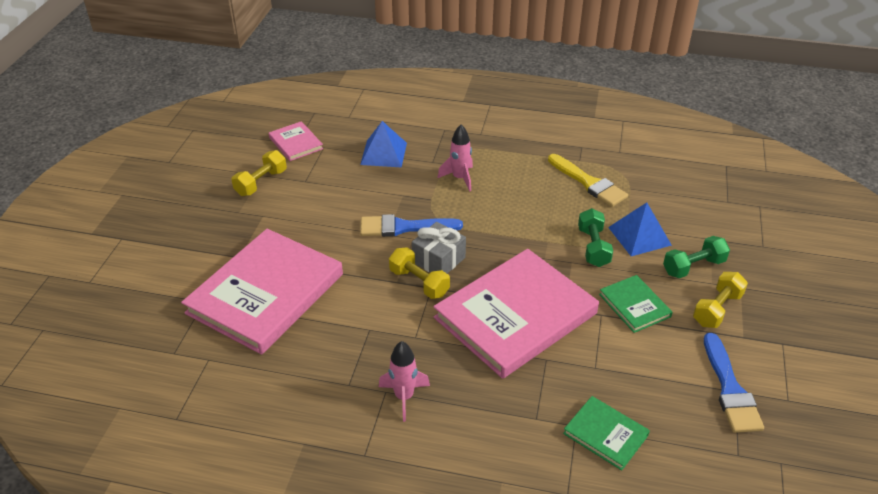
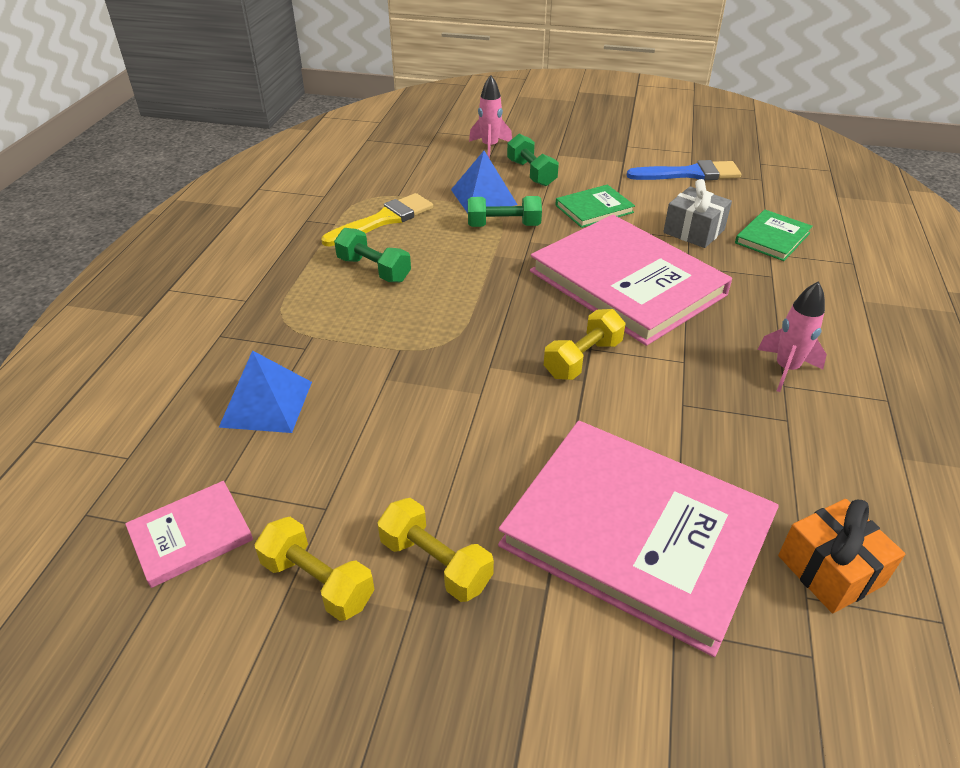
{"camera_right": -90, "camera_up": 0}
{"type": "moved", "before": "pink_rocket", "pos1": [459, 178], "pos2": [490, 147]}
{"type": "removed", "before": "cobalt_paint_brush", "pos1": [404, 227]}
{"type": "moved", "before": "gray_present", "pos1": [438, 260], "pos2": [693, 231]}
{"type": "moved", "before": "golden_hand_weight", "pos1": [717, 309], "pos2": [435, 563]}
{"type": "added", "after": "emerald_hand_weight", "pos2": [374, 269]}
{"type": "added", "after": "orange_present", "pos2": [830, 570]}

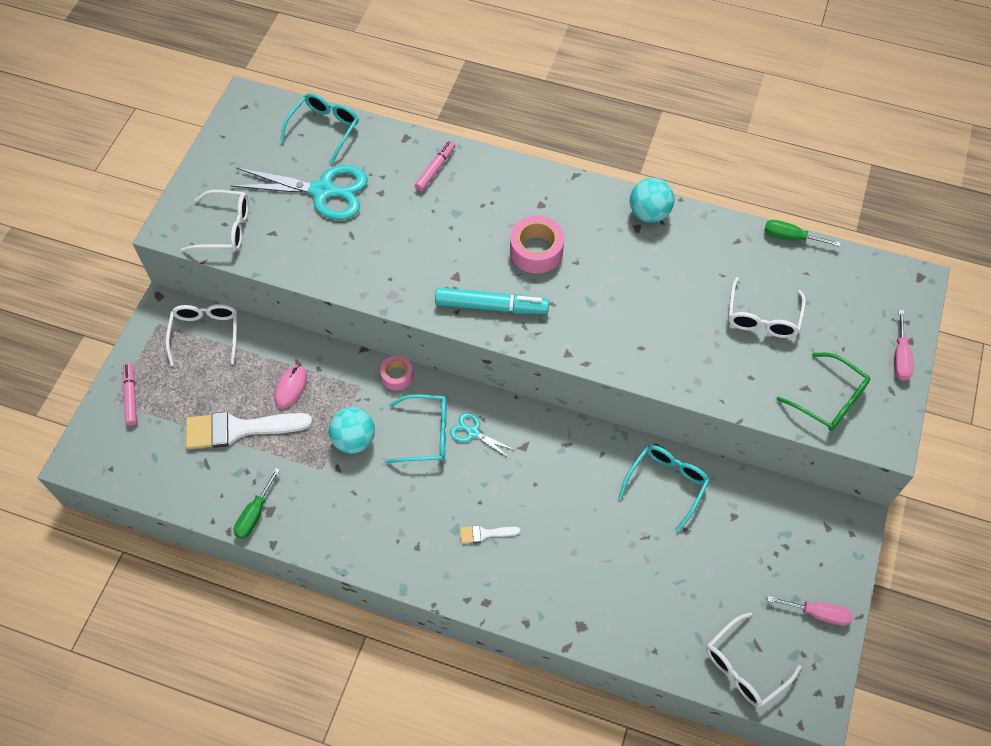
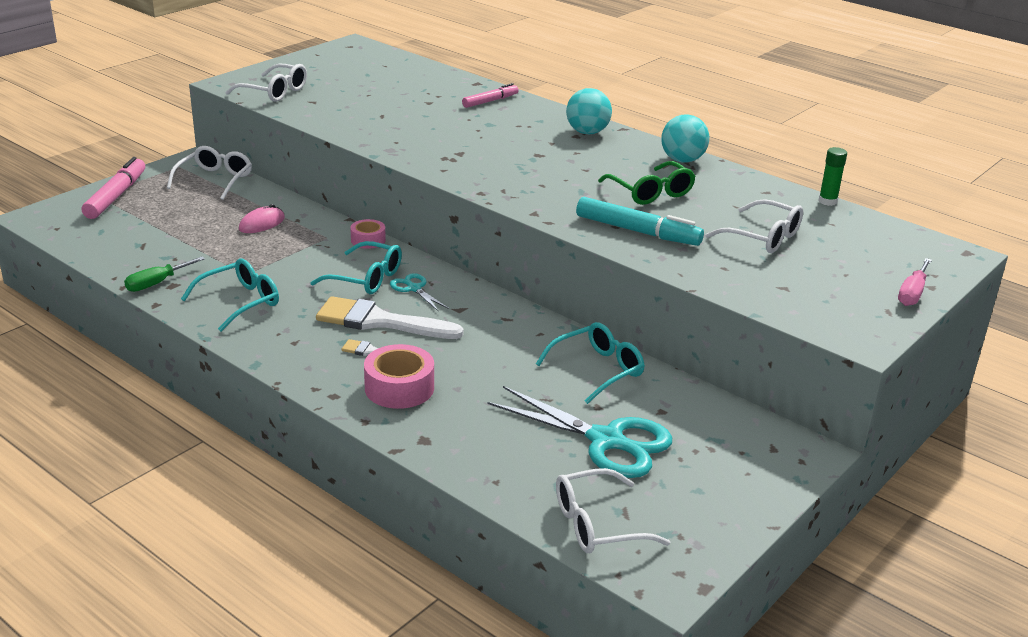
{"camera_right": 20, "camera_up": -30}
{"type": "moved", "before": "teal_glasses", "pos1": [324, 129], "pos2": [240, 302]}
{"type": "moved", "before": "teal_shears", "pos1": [323, 191], "pos2": [606, 441]}
{"type": "moved", "before": "pink_sticky_tape", "pos1": [536, 251], "pos2": [399, 388]}
{"type": "replaced", "before": "emerald_flat_screwdriver", "after": "emerald_glue_stick", "pos1": [790, 237], "pos2": [827, 201]}
{"type": "turned", "before": "white_glasses", "pos1": [762, 317], "pos2": [763, 237], "turn": -90}
{"type": "moved", "before": "teal_felt_pen", "pos1": [491, 306], "pos2": [637, 231]}
{"type": "moved", "before": "emerald_glasses", "pos1": [829, 400], "pos2": [651, 192]}
{"type": "resized", "before": "pink_felt_pen", "pos1": [131, 396], "pos2": [116, 196], "scale": 1.61}
{"type": "moved", "before": "teal_ball", "pos1": [354, 440], "pos2": [587, 132]}
{"type": "moved", "before": "white_paint_brush", "pos1": [239, 429], "pos2": [379, 321]}
{"type": "removed", "before": "pink_flat_screwdriver", "pos1": [818, 613]}

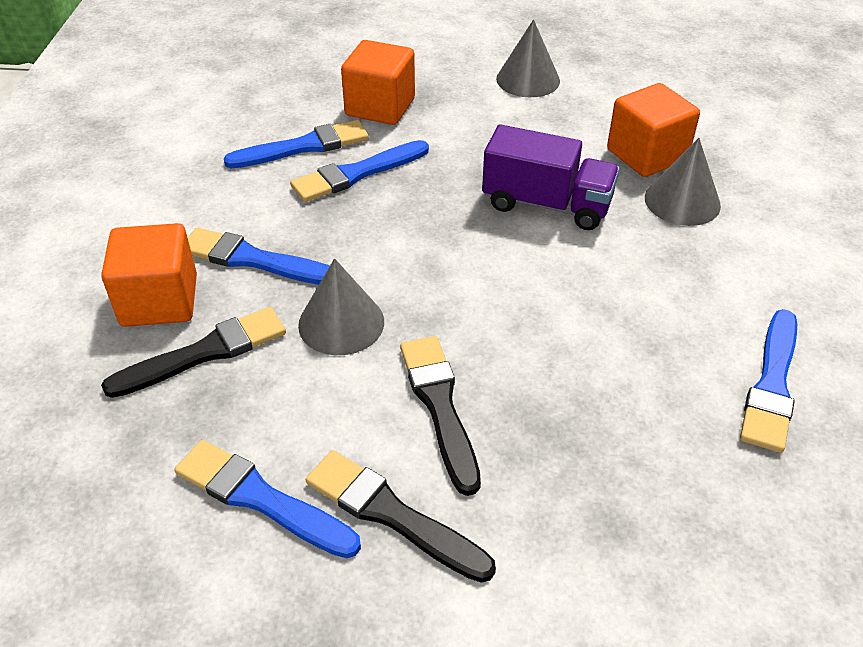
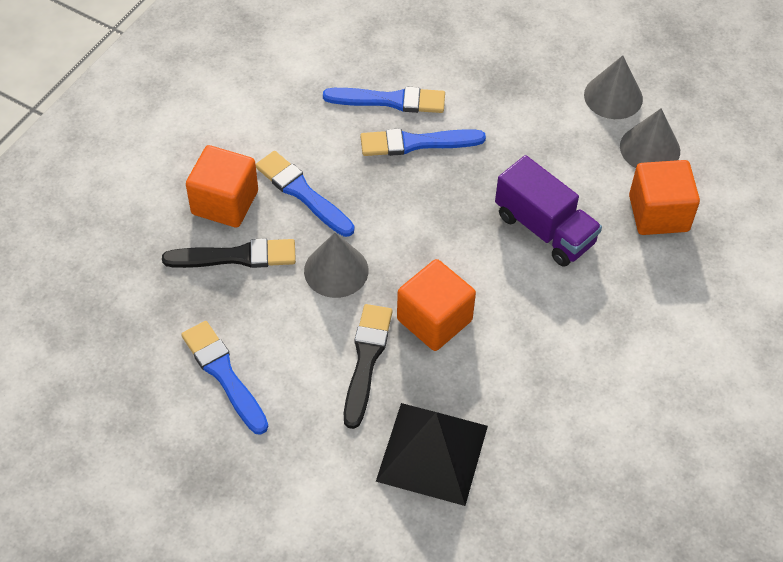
{"camera_right": 25, "camera_up": 10}
{"type": "moved", "before": "orange_cube", "pos1": [380, 107], "pos2": [434, 320]}
{"type": "moved", "before": "gray_cone_shape", "pos1": [682, 201], "pos2": [650, 148]}
{"type": "removed", "before": "cobalt_paint_brush", "pos1": [771, 385]}
{"type": "removed", "before": "ebony_paint_brush", "pos1": [392, 514]}
{"type": "added", "after": "ebony_pyramid_shape", "pos2": [432, 453]}

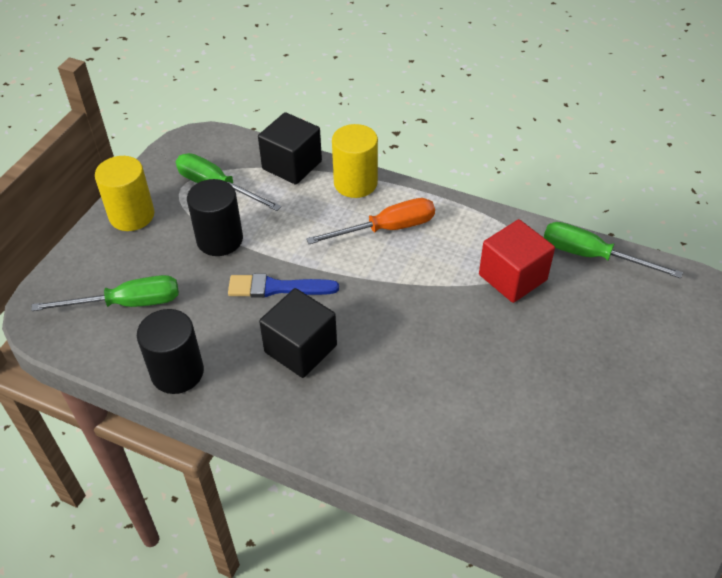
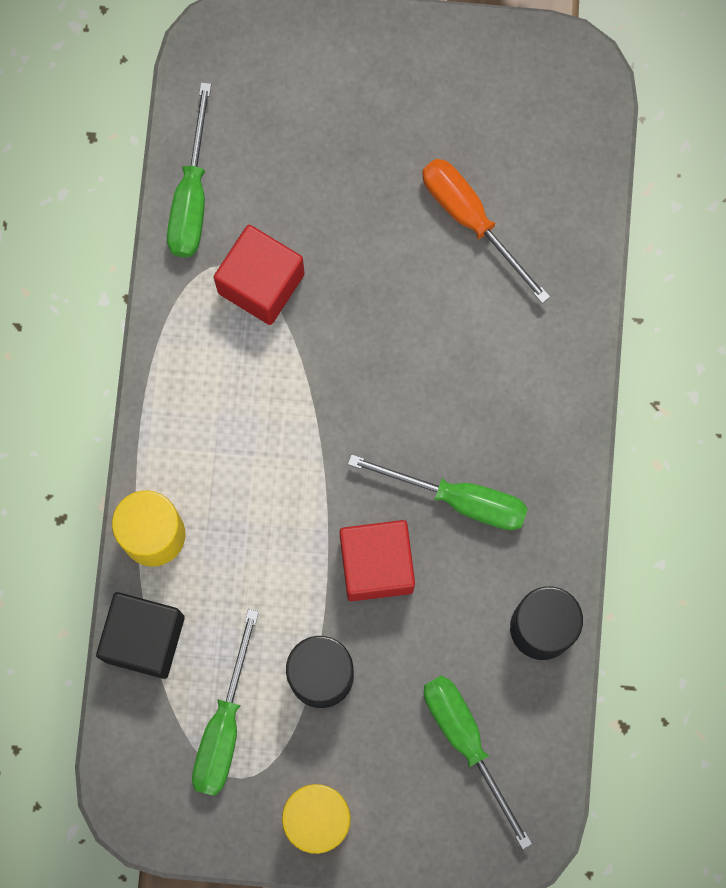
{"camera_right": -110, "camera_up": 30}
{"type": "moved", "before": "orange_flat_screwdriver", "pos1": [386, 229], "pos2": [471, 220]}
{"type": "replaced", "before": "cobalt_paint_brush", "after": "red_cube", "pos1": [277, 288], "pos2": [376, 565]}
{"type": "replaced", "before": "ebony_cube", "after": "emerald_flat_screwdriver", "pos1": [300, 349], "pos2": [458, 499]}

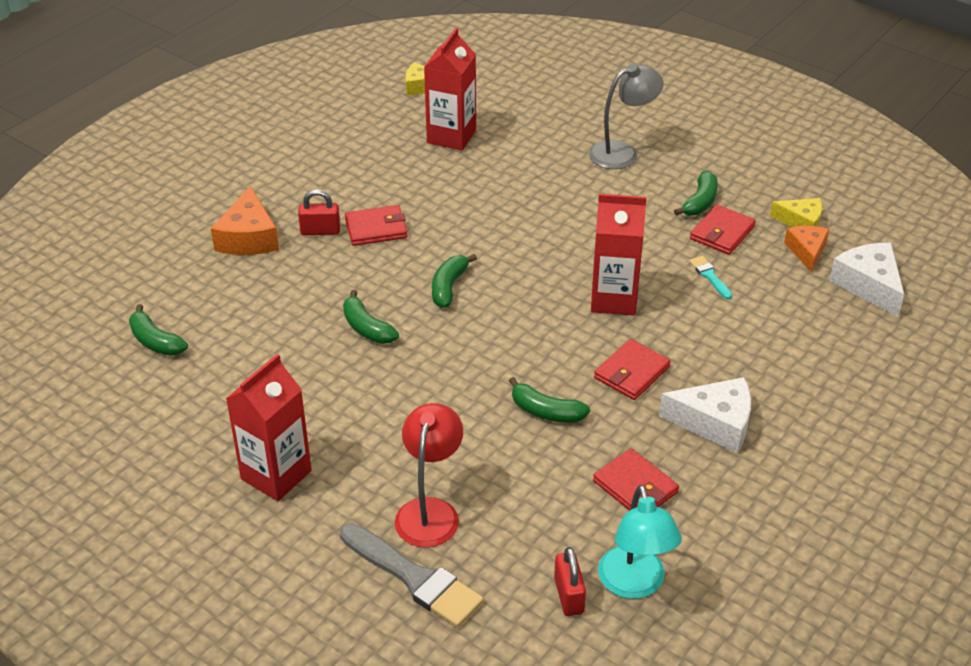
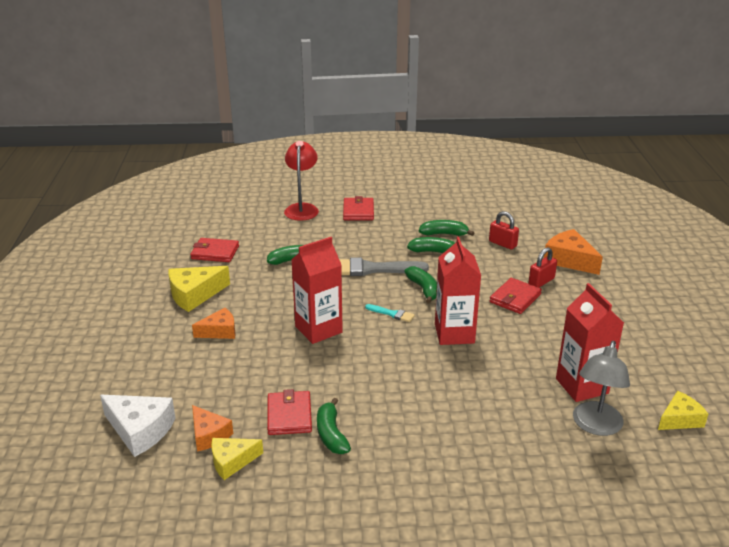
{"camera_right": 140, "camera_up": -10}
{"type": "moved", "before": "gray_desk_lamp", "pos1": [622, 152], "pos2": [595, 426]}
{"type": "moved", "before": "teal_paint_brush", "pos1": [709, 276], "pos2": [392, 314]}
{"type": "moved", "before": "emerald_banana_fruit", "pos1": [155, 341], "pos2": [444, 234]}
{"type": "moved", "before": "red_wallet", "pos1": [631, 372], "pos2": [358, 211]}
{"type": "moved", "before": "red_milk_carton", "pos1": [276, 475], "pos2": [454, 333]}
{"type": "recoloured", "before": "white_piece_of_cheese", "after": "golden_piece_of_cheese", "pos1": [715, 423], "pos2": [194, 294]}
{"type": "turned", "before": "red_desk_lamp", "pos1": [430, 511], "pos2": [302, 208], "turn": -150}
{"type": "removed", "before": "teal_desk_lamp", "pos1": [634, 585]}
{"type": "moved", "before": "gray_paint_brush", "pos1": [414, 578], "pos2": [372, 269]}
{"type": "moved", "before": "red_lock", "pos1": [568, 596], "pos2": [502, 244]}
{"type": "added", "after": "orange_piece_of_cheese", "pos2": [219, 331]}

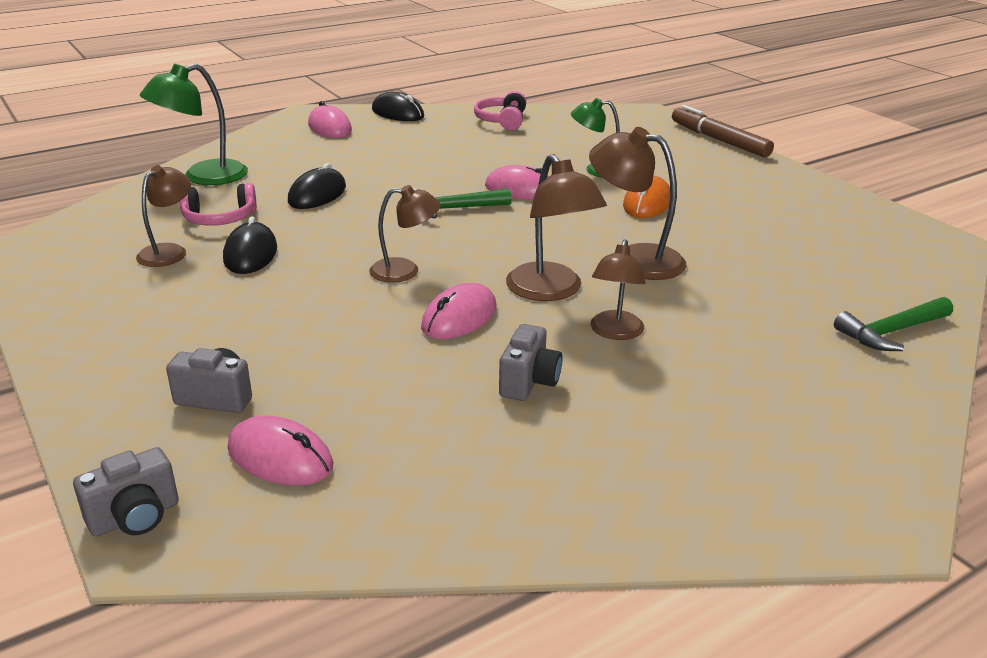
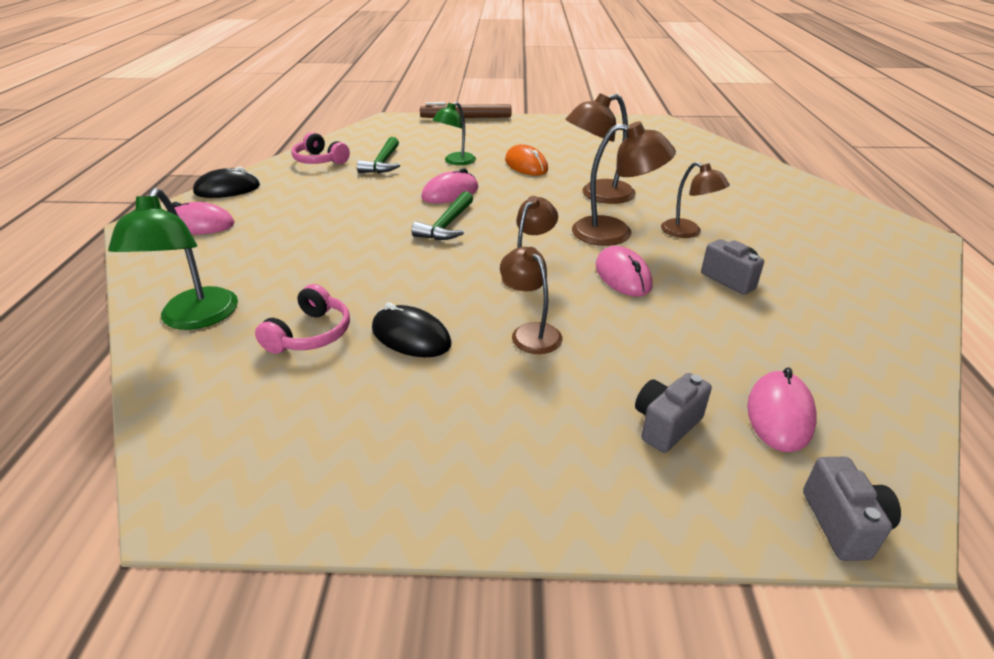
{"camera_right": -55, "camera_up": 5}
{"type": "removed", "before": "ebony_computer_mouse", "pos1": [317, 194]}
{"type": "moved", "before": "brown_desk_lamp", "pos1": [169, 251], "pos2": [530, 332]}
{"type": "moved", "before": "emerald_hammer", "pos1": [891, 332], "pos2": [383, 163]}
{"type": "turned", "before": "pink_computer_mouse", "pos1": [280, 457], "pos2": [779, 414], "turn": -45}

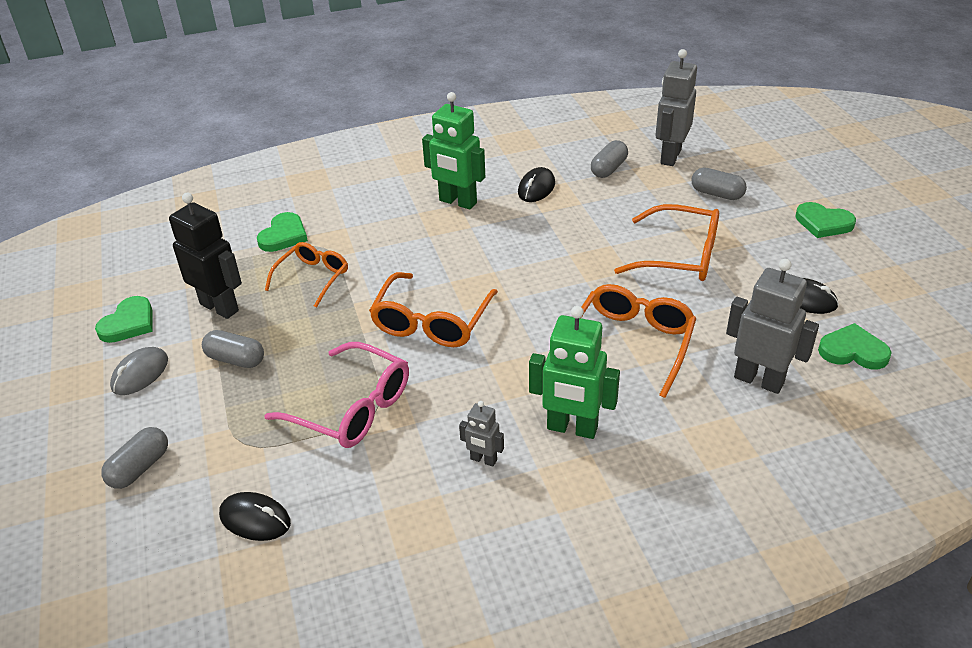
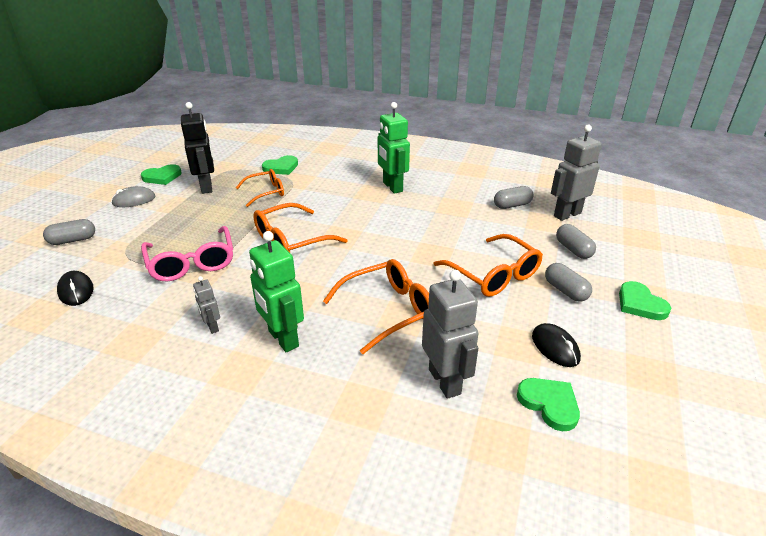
{"camera_right": 35, "camera_up": -5}
{"type": "removed", "before": "ebony_computer_mouse", "pos1": [536, 188]}
{"type": "moved", "before": "gray_pill_shape", "pos1": [236, 359], "pos2": [565, 291]}

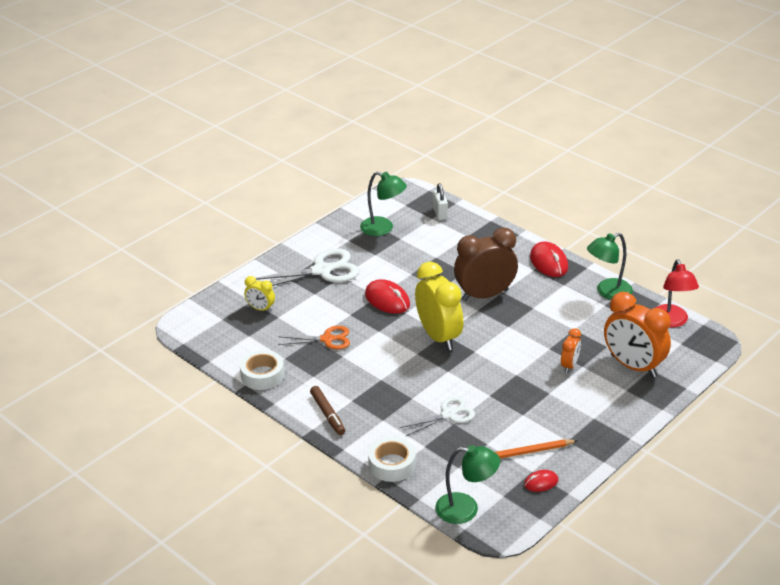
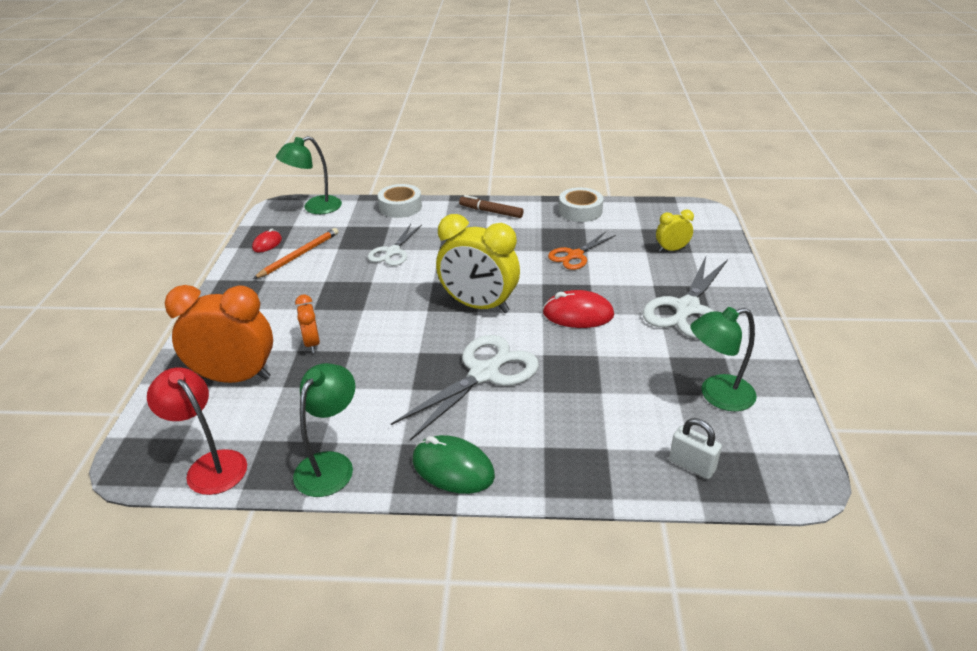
{"camera_right": 140, "camera_up": 0}
{"type": "replaced", "before": "brown_clock", "after": "white_shears", "pos1": [485, 295], "pos2": [484, 374]}
{"type": "recoloured", "before": "red_computer_mouse", "after": "emerald_computer_mouse", "pos1": [549, 262], "pos2": [453, 468]}

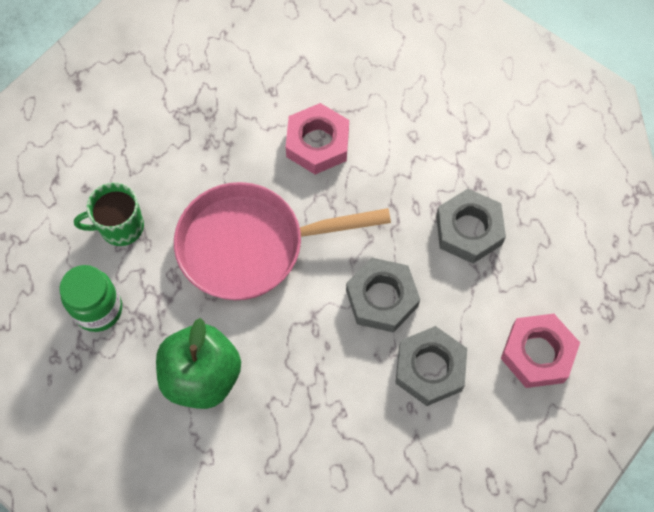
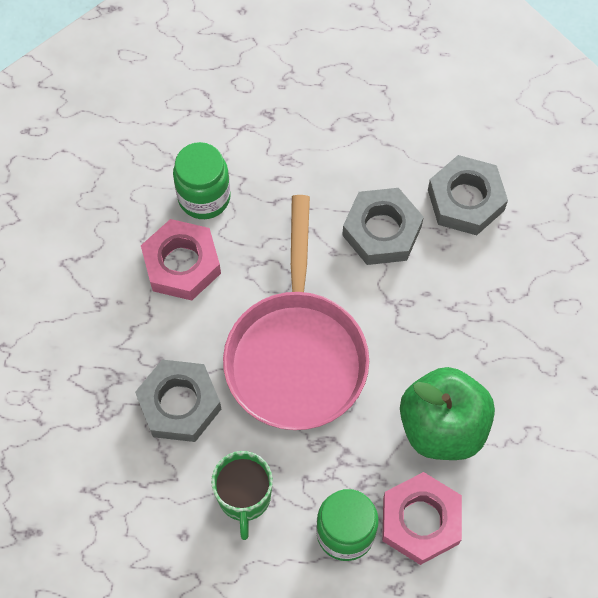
{"camera_right": -80, "camera_up": 0}
{"type": "moved", "before": "gray_nut", "pos1": [468, 230], "pos2": [179, 404]}
{"type": "moved", "before": "pink_nut", "pos1": [537, 353], "pos2": [420, 521]}
{"type": "added", "after": "emerald_jar", "pos2": [204, 197]}

